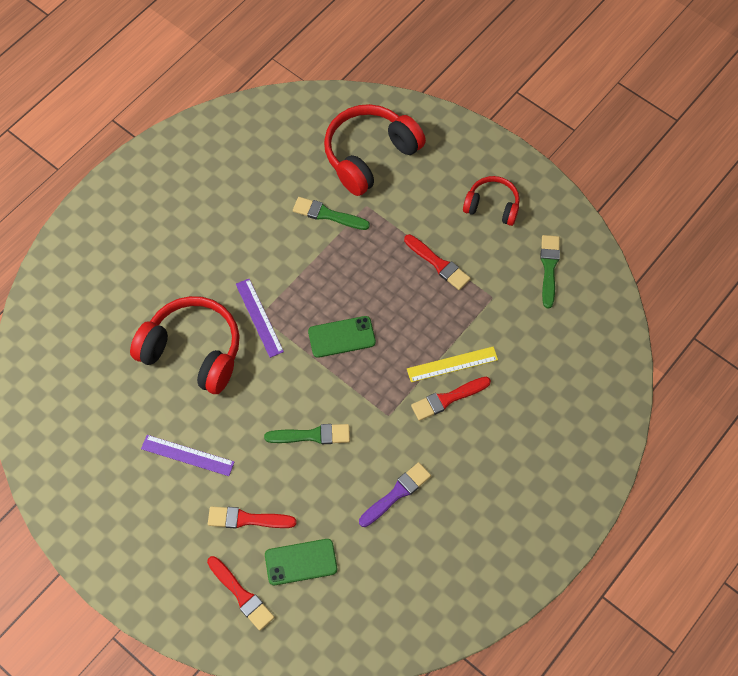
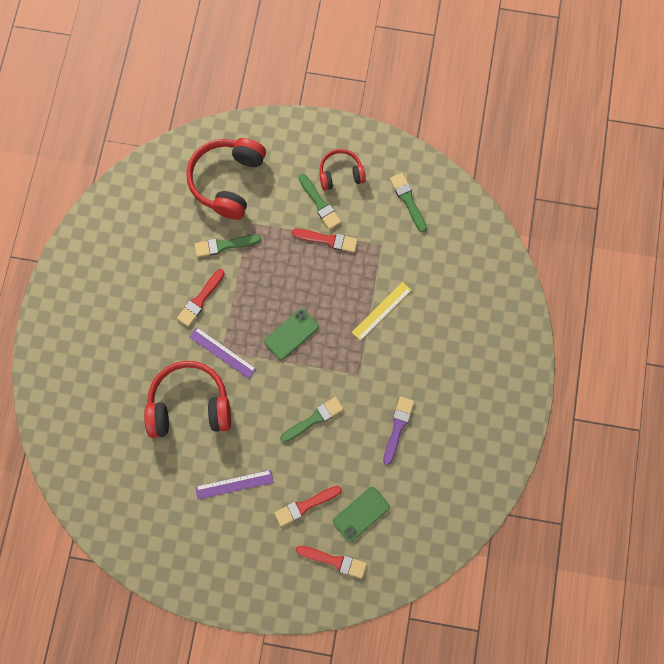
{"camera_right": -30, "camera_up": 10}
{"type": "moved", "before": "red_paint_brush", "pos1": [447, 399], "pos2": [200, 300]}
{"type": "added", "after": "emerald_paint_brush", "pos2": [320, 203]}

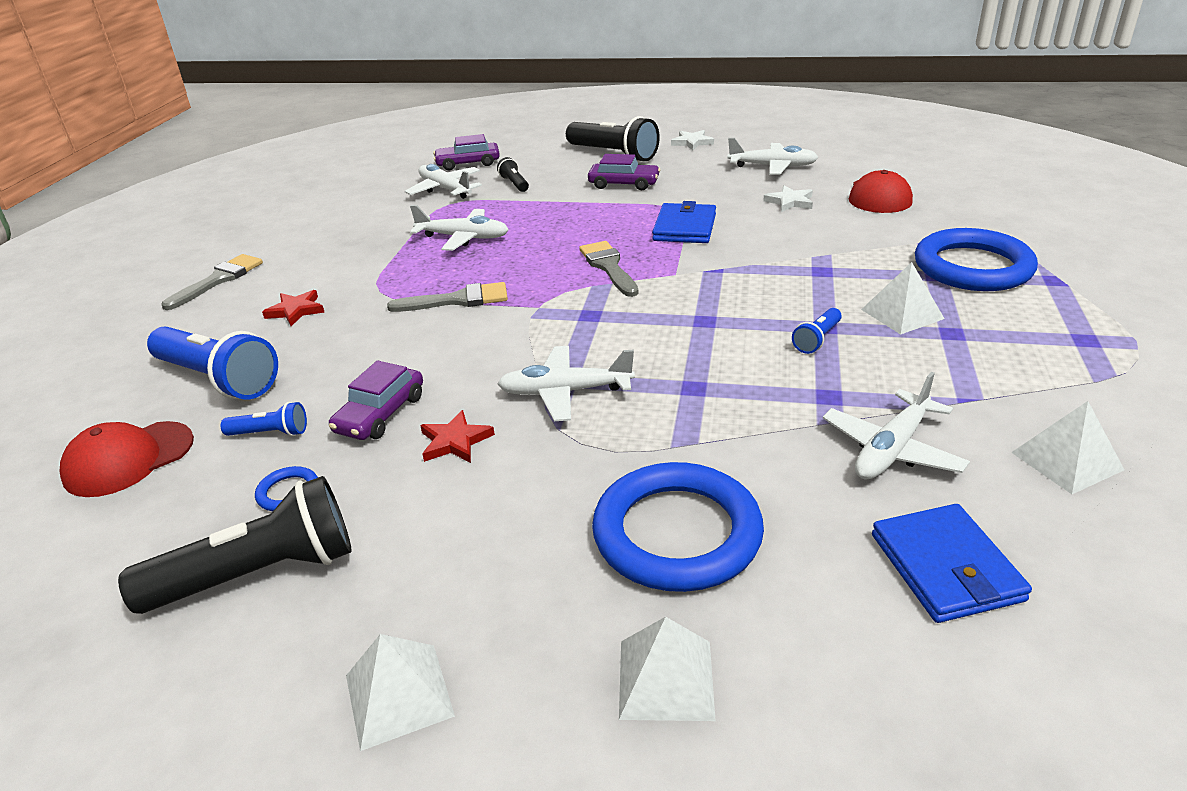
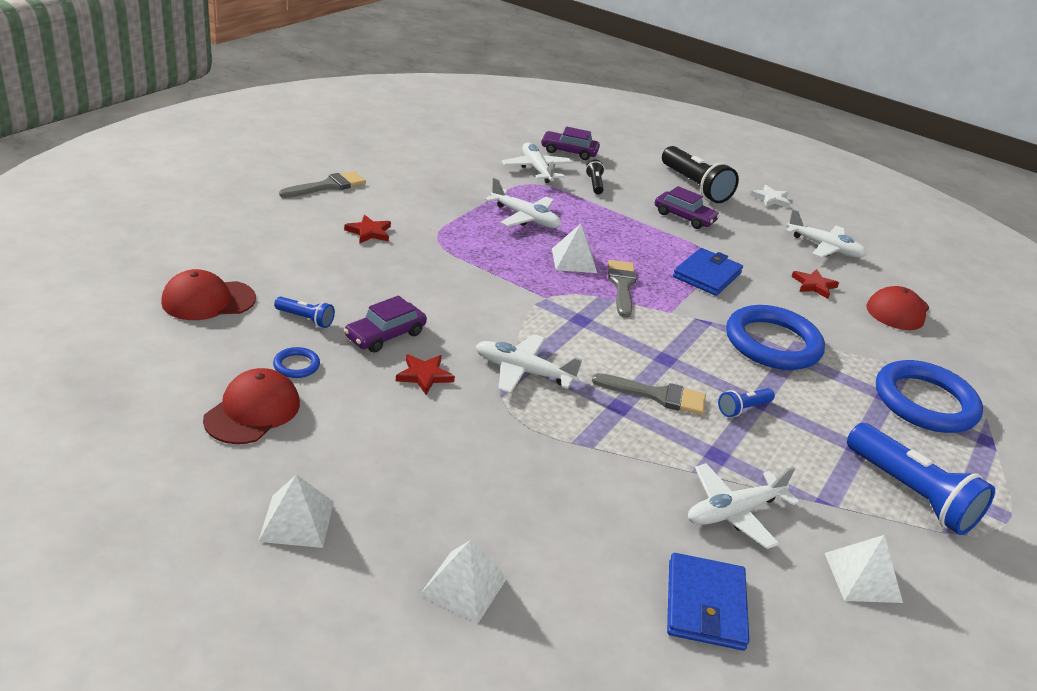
{"camera_right": 15, "camera_up": 0}
{"type": "recoloured", "before": "white_star_shape", "after": "red_star_shape", "pos1": [790, 202], "pos2": [814, 285]}
{"type": "moved", "before": "white_pyramid_shape", "pos1": [902, 314], "pos2": [574, 260]}
{"type": "moved", "before": "gray_paint_brush", "pos1": [457, 300], "pos2": [657, 395]}
{"type": "moved", "before": "cobalt_torch", "pos1": [218, 379], "pos2": [911, 494]}
{"type": "moved", "before": "cobalt_torus", "pos1": [677, 533], "pos2": [772, 343]}
{"type": "replaced", "before": "ebony_torch", "after": "red_peaked_cap", "pos1": [259, 573], "pos2": [253, 411]}

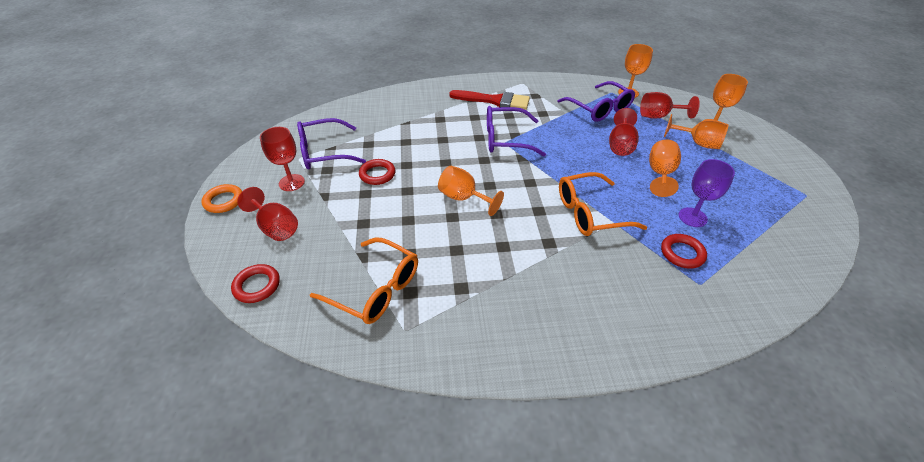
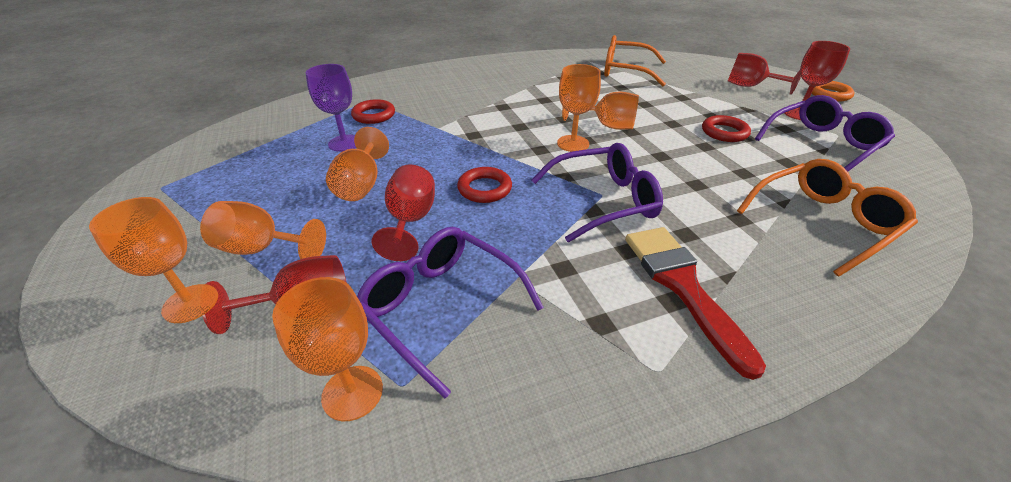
{"camera_right": 165, "camera_up": -5}
{"type": "turned", "before": "red_paint_brush", "pos1": [494, 101], "pos2": [682, 285], "turn": 75}
{"type": "moved", "before": "orange_glasses", "pos1": [590, 213], "pos2": [823, 222]}
{"type": "moved", "before": "red_torus", "pos1": [257, 286], "pos2": [484, 189]}
{"type": "added", "after": "orange_chalice", "pos2": [573, 143]}

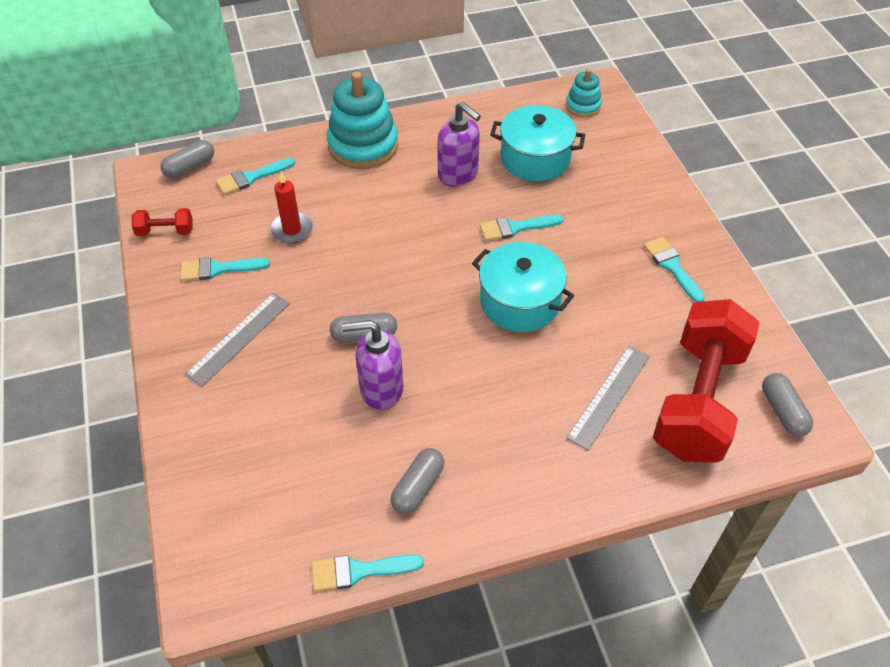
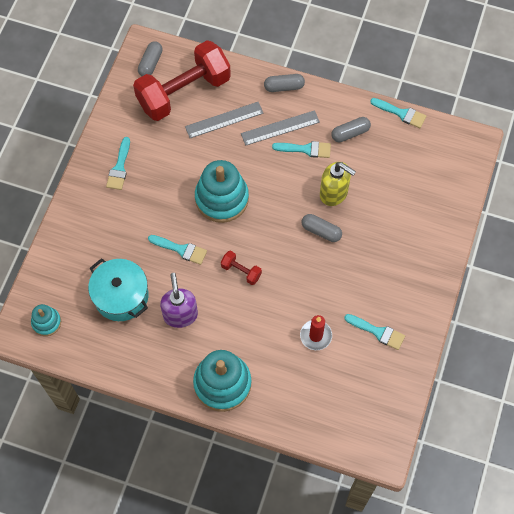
{"camera_right": -145, "camera_up": 15}
{"type": "moved", "before": "gray_pill_shape", "pos1": [190, 167], "pos2": [284, 87]}
{"type": "moved", "before": "teal_paint_brush", "pos1": [251, 177], "pos2": [306, 149]}
{"type": "moved", "before": "red_hand_weight", "pos1": [165, 231], "pos2": [241, 271]}
{"type": "replaced", "before": "teal_cooking_pot", "after": "teal_stacking_rings", "pos1": [520, 302], "pos2": [221, 198]}
{"type": "moved", "before": "gray_ruler", "pos1": [239, 338], "pos2": [280, 128]}
{"type": "recoloured", "before": "royal_purple_soap_pump", "after": "golden_soap_pump", "pos1": [381, 389], "pos2": [334, 193]}

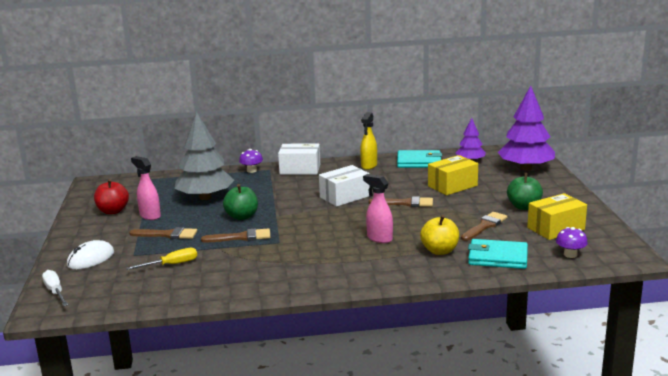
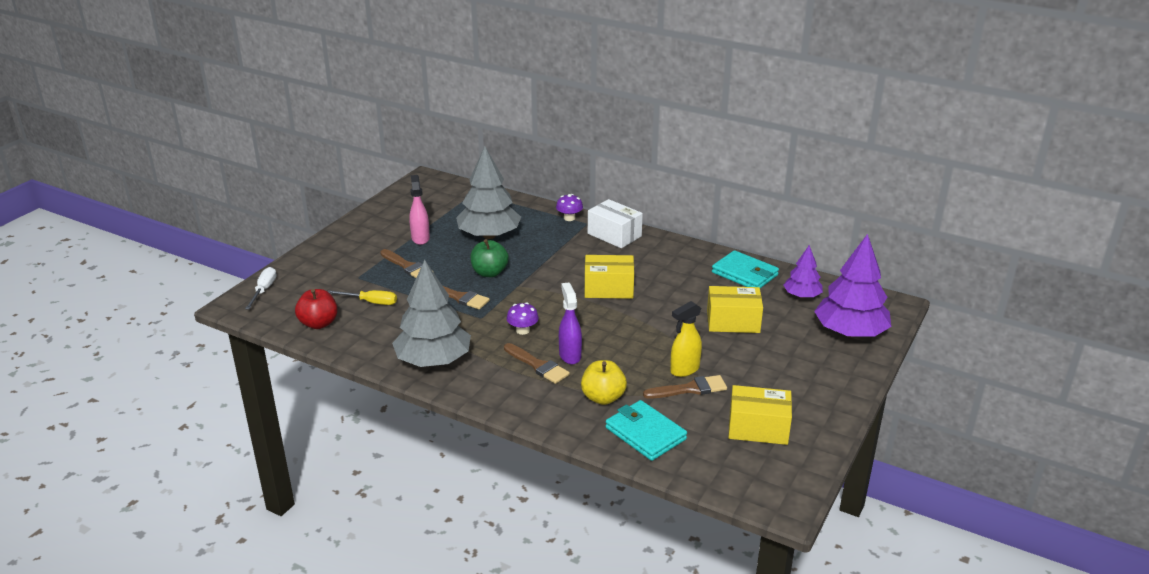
{"camera_right": 35, "camera_up": 10}
{"type": "moved", "before": "golden_sprayer", "pos1": [369, 166], "pos2": [684, 370]}
{"type": "recoloured", "before": "white_parcel", "after": "golden_parcel", "pos1": [344, 197], "pos2": [608, 289]}
{"type": "removed", "before": "emerald_apple_fruit", "pos1": [524, 207]}
{"type": "recoloured", "before": "pink_sprayer", "after": "royal_purple_sprayer", "pos1": [379, 238], "pos2": [570, 355]}
{"type": "moved", "before": "red_apple_fruit", "pos1": [113, 211], "pos2": [319, 323]}
{"type": "moved", "before": "brown_paint_brush", "pos1": [405, 203], "pos2": [538, 365]}
{"type": "moved", "before": "royal_purple_mushroom", "pos1": [570, 254], "pos2": [523, 330]}
{"type": "removed", "before": "white_computer_mouse", "pos1": [90, 259]}
{"type": "added", "after": "gray_tree", "pos2": [433, 360]}

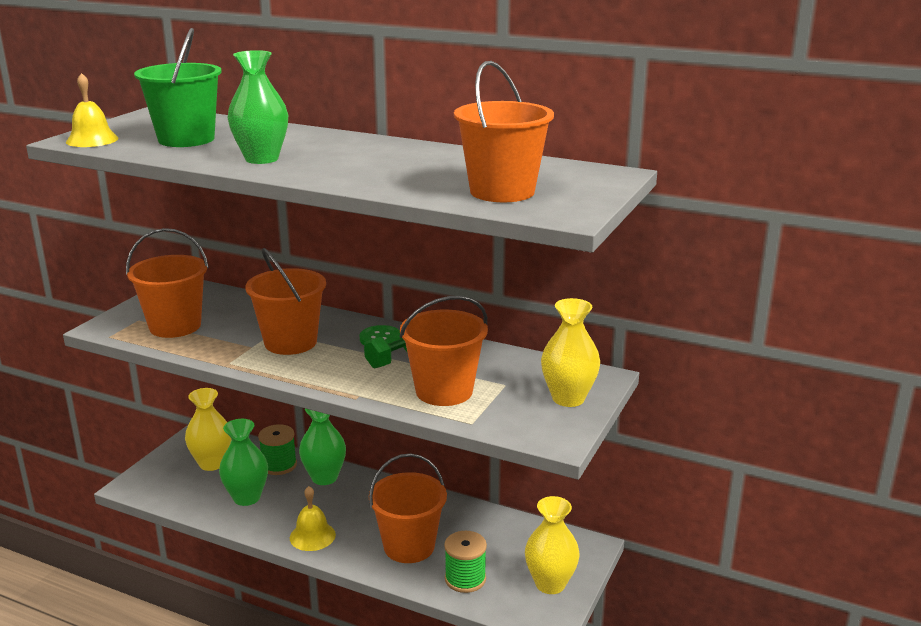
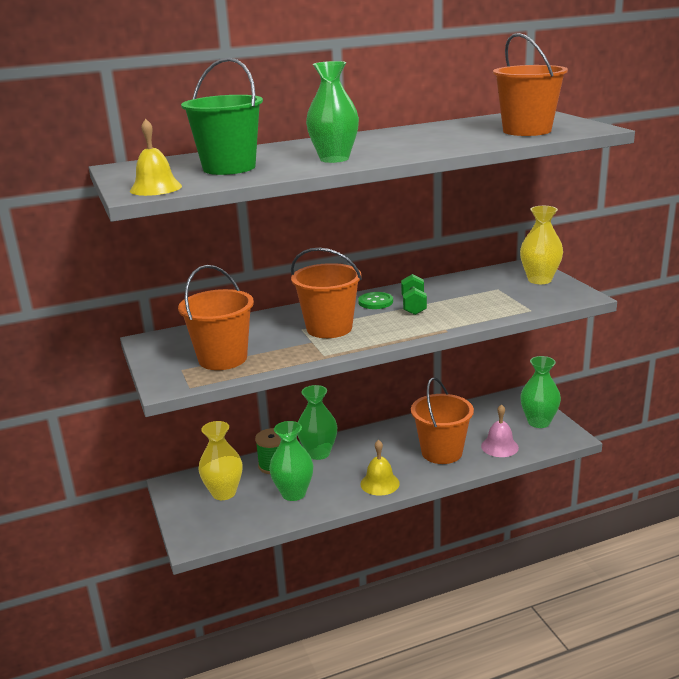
{"camera_right": -45, "camera_up": 0}
{"type": "removed", "before": "orange_bucket", "pos1": [444, 391]}
{"type": "recoloured", "before": "golden_tall_vase", "after": "emerald_tall_vase", "pos1": [550, 584], "pos2": [538, 422]}
{"type": "replaced", "before": "emerald_spool", "after": "pink_bell", "pos1": [465, 579], "pos2": [499, 446]}

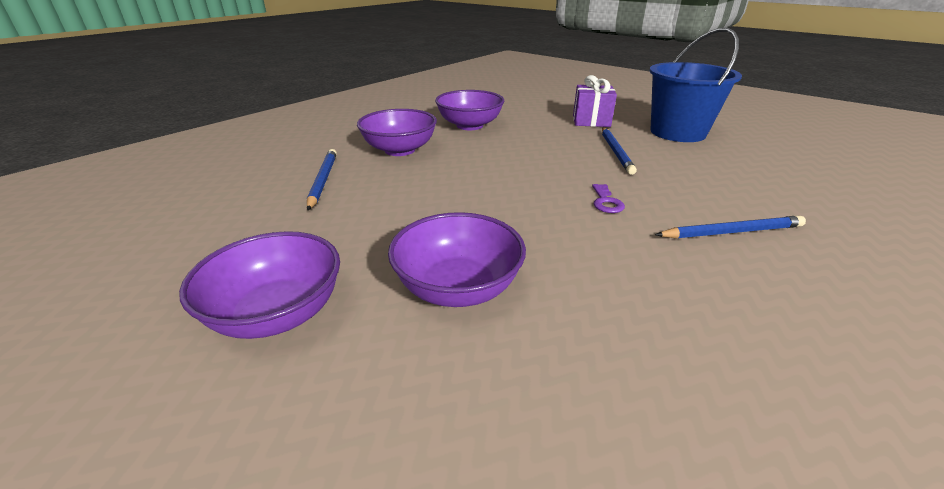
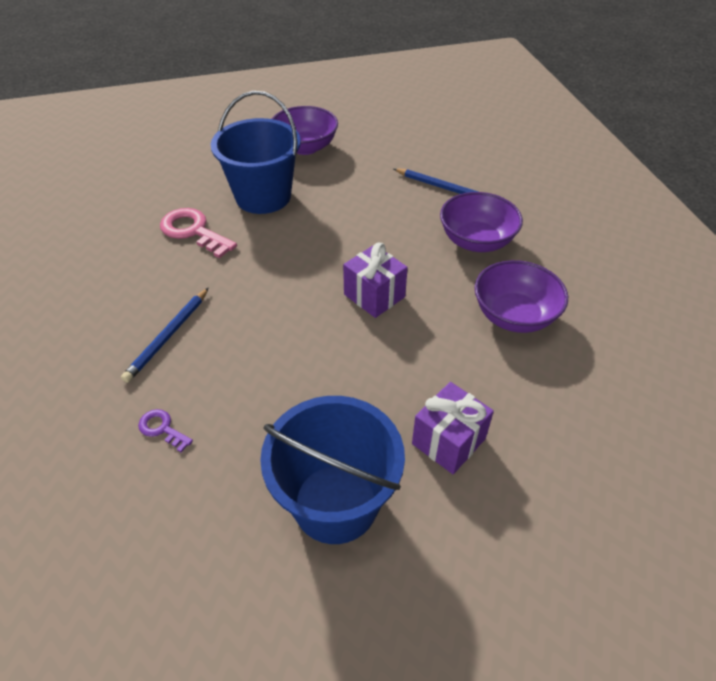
{"camera_right": 125, "camera_up": 15}
{"type": "removed", "before": "cobalt_wooden_pencil", "pos1": [615, 152]}
{"type": "moved", "before": "royal_purple_door_key", "pos1": [606, 202], "pos2": [162, 428]}
{"type": "replaced", "before": "royal_purple_deep_dish", "after": "cobalt_bucket", "pos1": [458, 288], "pos2": [263, 196]}
{"type": "added", "after": "pink_door_key", "pos2": [193, 231]}
{"type": "added", "after": "royal_purple_present", "pos2": [374, 296]}

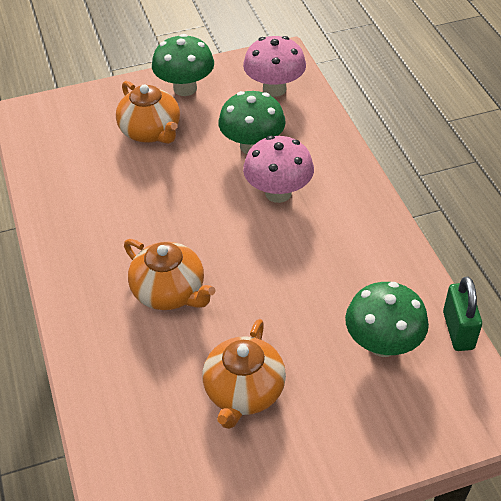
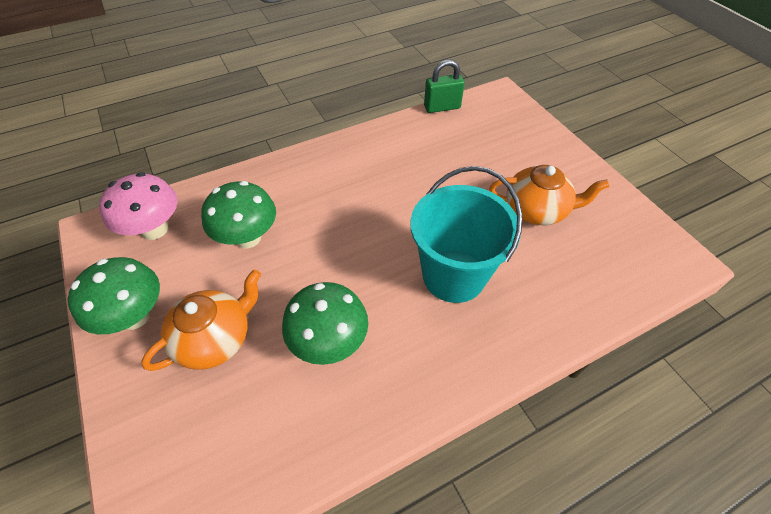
{"camera_right": -100, "camera_up": 5}
{"type": "removed", "before": "pink_mushroom", "pos1": [278, 193]}
{"type": "replaced", "before": "orange_china_teapot", "after": "teal_bucket", "pos1": [170, 292], "pos2": [453, 275]}
{"type": "moved", "before": "emerald_mushroom", "pos1": [382, 344], "pos2": [329, 342]}

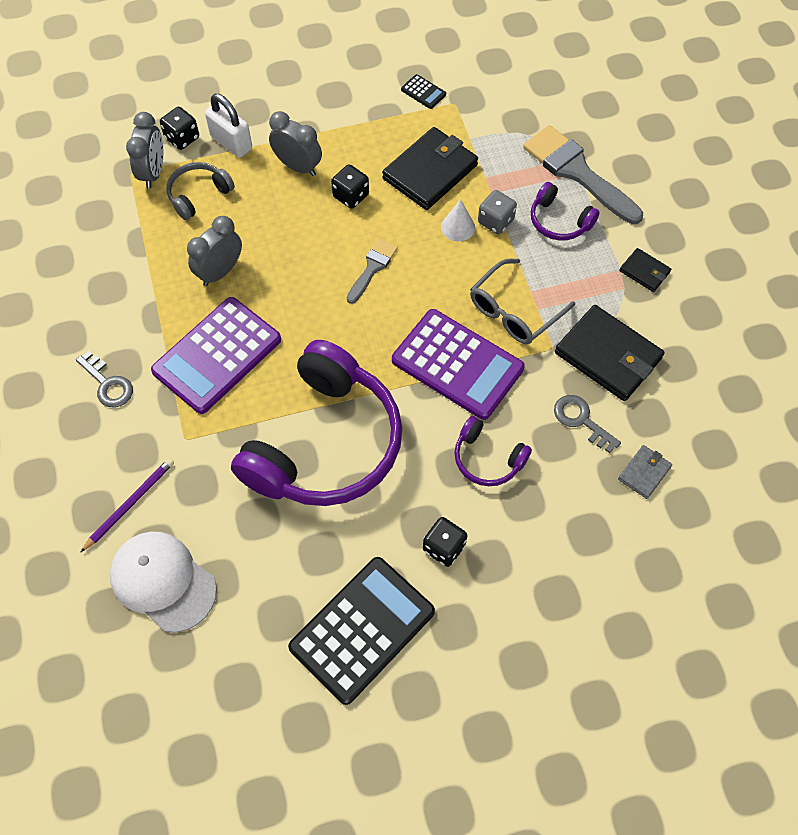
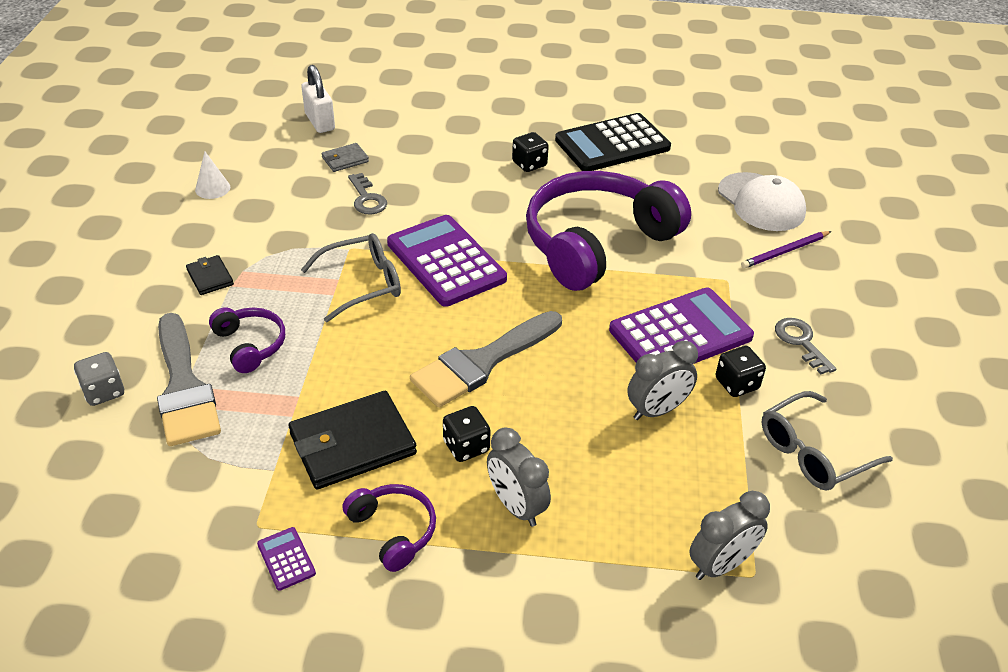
{"camera_right": -160, "camera_up": -20}
{"type": "recoloured", "before": "ebony_adding_machine", "after": "royal_purple_adding_machine", "pos1": [423, 92], "pos2": [286, 559]}
{"type": "moved", "before": "white_lock", "pos1": [231, 143], "pos2": [320, 122]}
{"type": "moved", "before": "ebony_die", "pos1": [182, 138], "pos2": [736, 384]}
{"type": "turned", "before": "gray_clock", "pos1": [153, 172], "pos2": [720, 565], "turn": -150}
{"type": "removed", "before": "gray_headphones", "pos1": [198, 195]}
{"type": "moved", "before": "gray_die", "pos1": [495, 221], "pos2": [104, 391]}
{"type": "moved", "before": "white_cone_shape", "pos1": [458, 227], "pos2": [212, 188]}
{"type": "resized", "before": "gray_paint_brush", "pos1": [372, 268], "pos2": [482, 362], "scale": 1.87}
{"type": "removed", "before": "ebony_wallet", "pos1": [608, 356]}
{"type": "moved", "before": "royal_purple_headphones", "pos1": [487, 459], "pos2": [393, 531]}
{"type": "added", "after": "gray_glasses", "pos2": [813, 452]}

